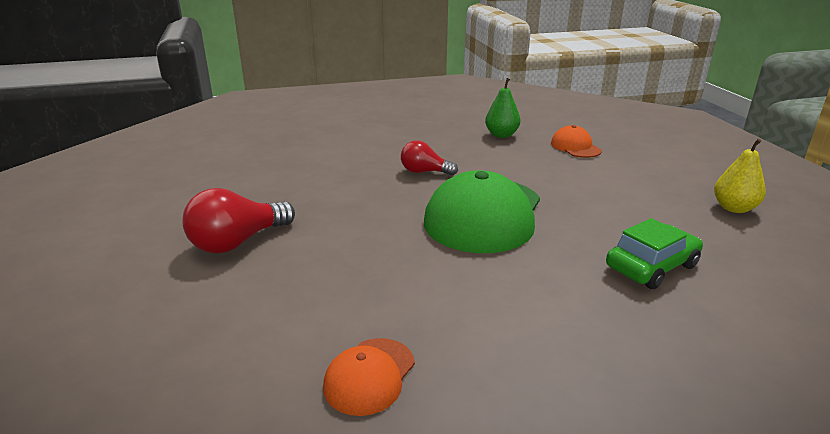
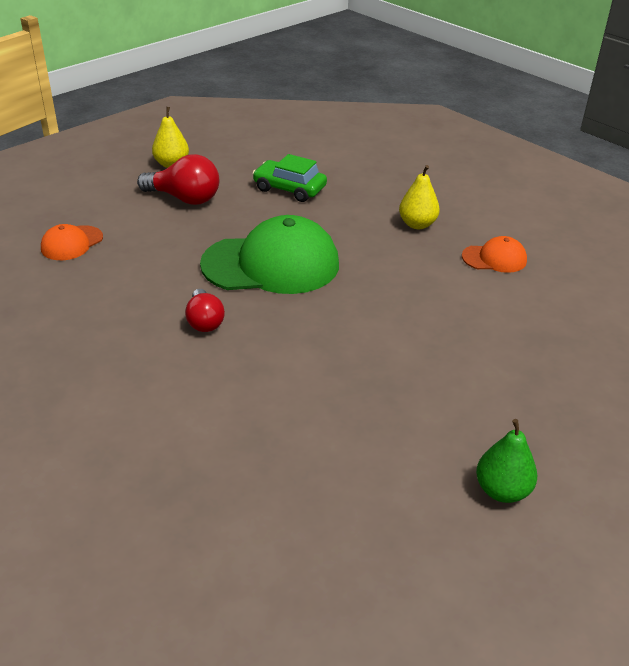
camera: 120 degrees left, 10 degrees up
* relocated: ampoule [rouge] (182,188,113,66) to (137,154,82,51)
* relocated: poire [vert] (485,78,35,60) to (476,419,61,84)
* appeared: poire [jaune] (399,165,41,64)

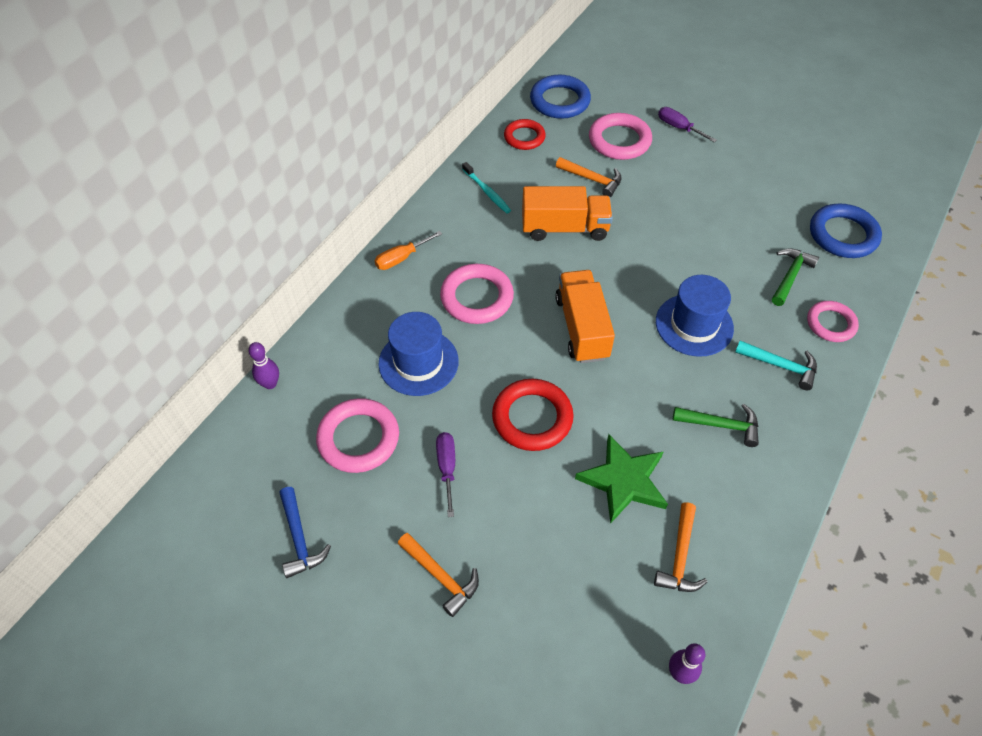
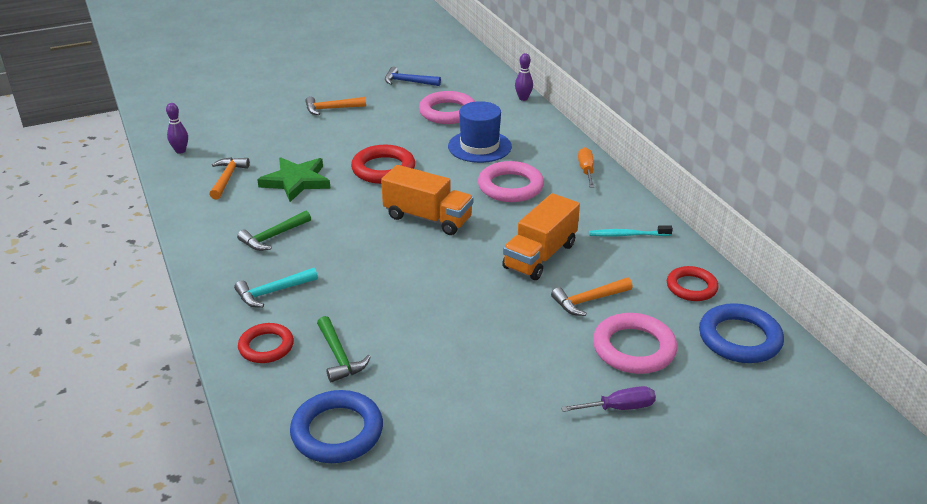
camera: 125 degrees right, 20 degrees down
* missing: tournevis [violet] (436,432,19,85)
* spun: marteau [orange] (654,502,54,90) = (209,157,41,42) 45 degrees clockwise
* missing: chapeau [bleu] (656,275,78,82)
* colour: anneau [rose] (807,301,52,41) to anneau [rouge] (238,323,56,40)

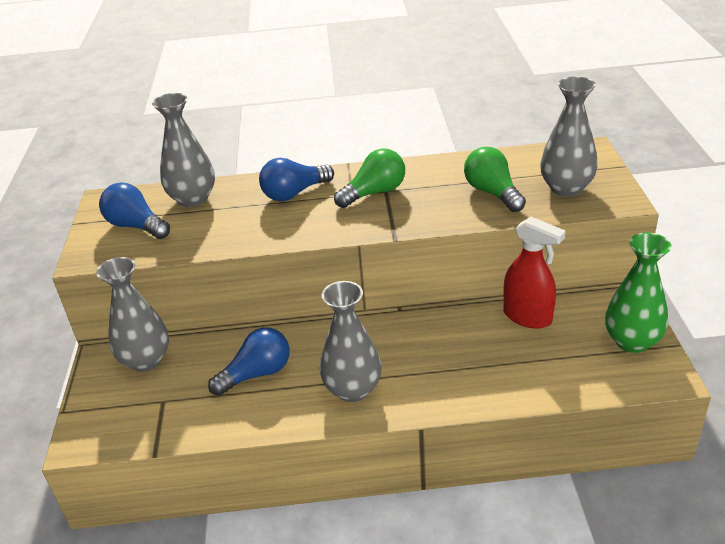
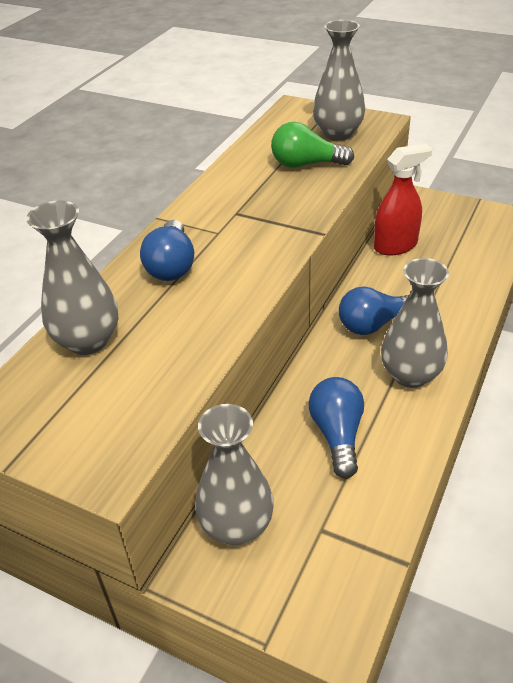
camera: 60 degrees left, 5 degrees up
* relocated: ampoule [bleu] (99,182,71,57) to (339,287,69,48)
* missing: ampoule [vert] (334,148,71,60)
* missing: vase [vert] (605,232,66,121)

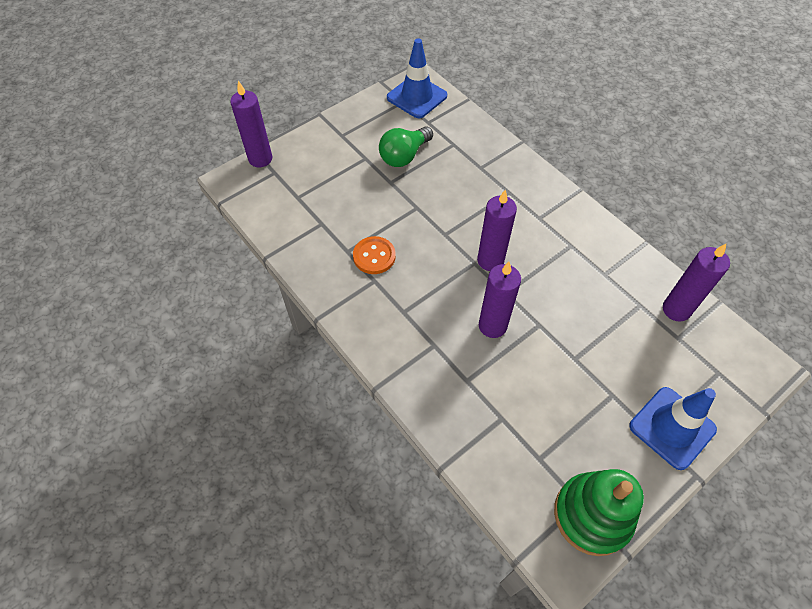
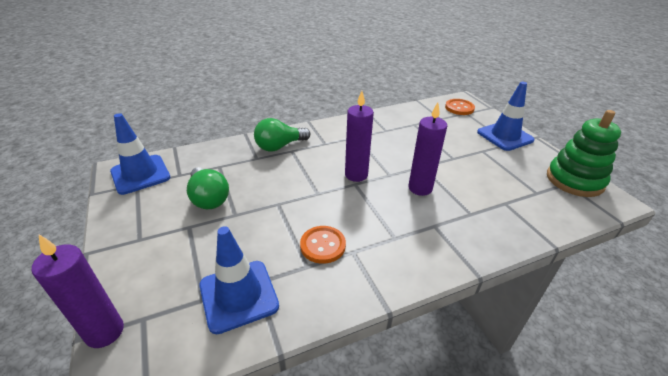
camera: 75 degrees left, 20 degrees down
* missing: bougie [violet] (663,244,67,77)
* appeared: cône de chantier [bleu] (199,226,80,108)
* appeared: ampoule [vert] (254,118,56,33)
* appeared: bouton [orange] (445,99,30,16)

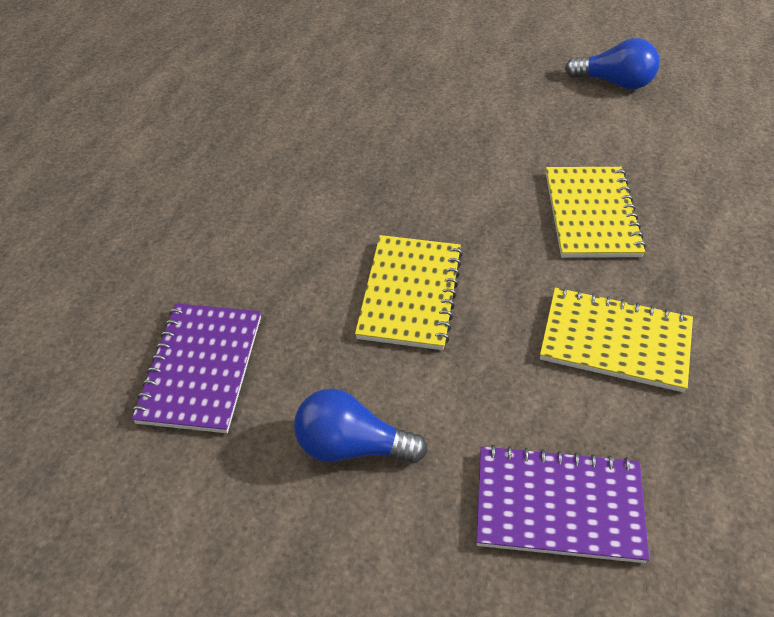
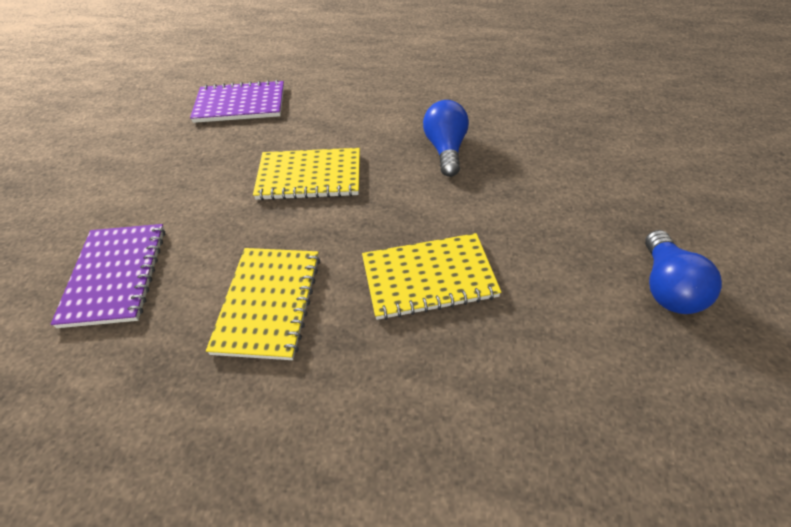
camera: 80 degrees right, 0 degrees up
* relocated: ampoule [bleu] (294,389,133,74) to (423,100,46,77)

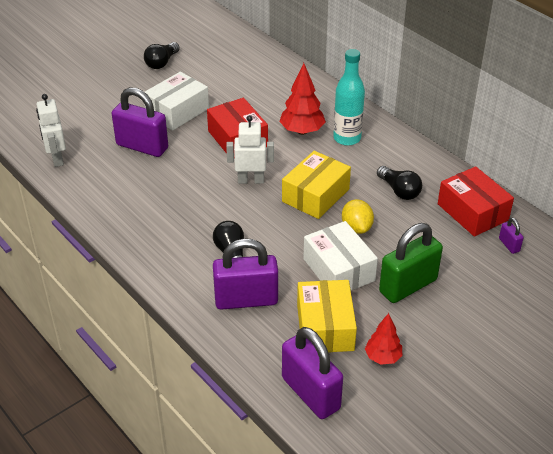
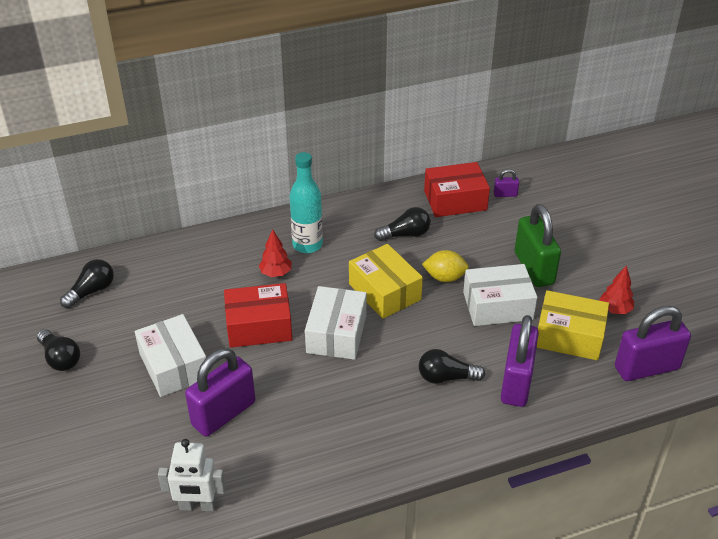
camera: 70 degrees left, 0 degrees up
* exchanged: robot [blanc] (226,115,48,69) to boîte [blanc] (305,286,62,74)
* size: arbre [rouge] (279,63,47,72) = (259,229,33,48) x0.64
* appeared: ampoule [noir] (60,259,54,49)

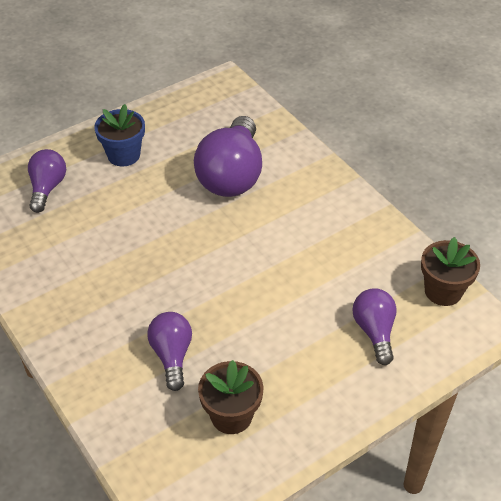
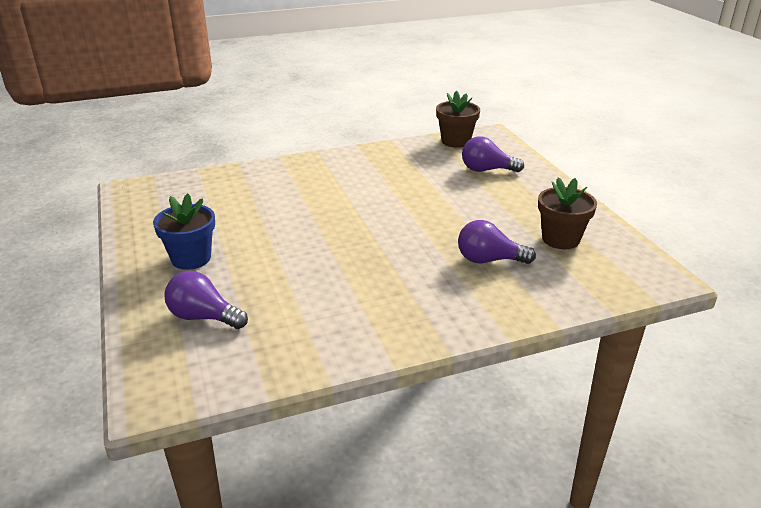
camera: 75 degrees left, 15 degrees down
* missing: ampoule [violet] (194,116,68,81)

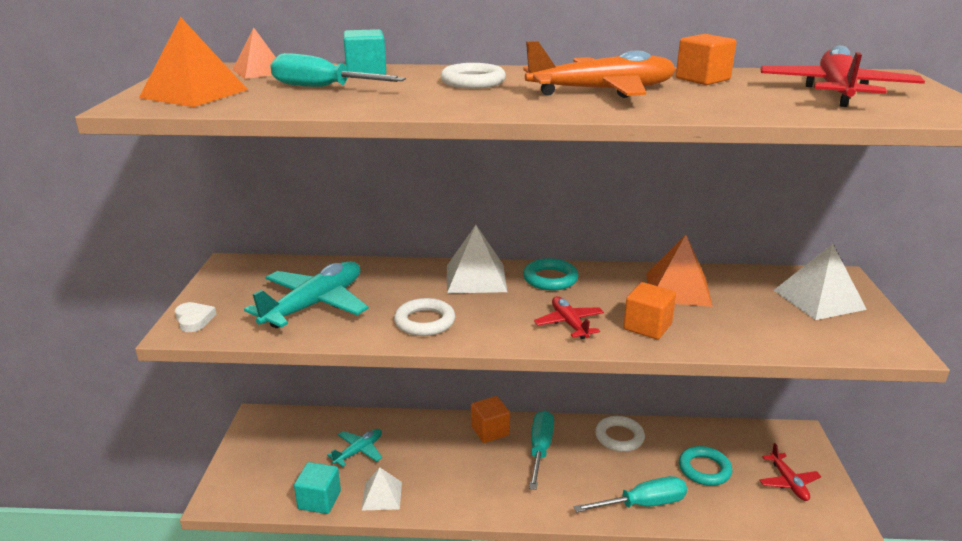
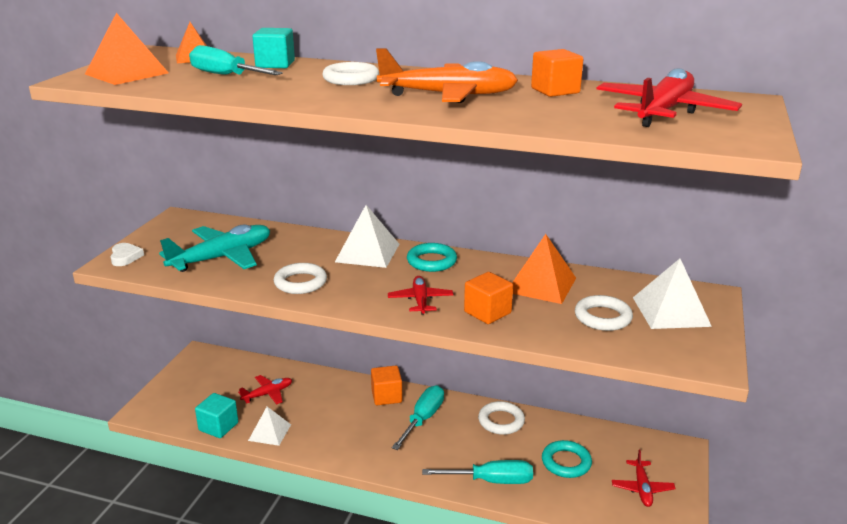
camera: 15 degrees right, 0 degrees up
* colour: avion [turquoise] (327,429,55,38) to avion [rouge] (238,375,54,30)
* appeared: anneau [blanc] (575,295,58,36)

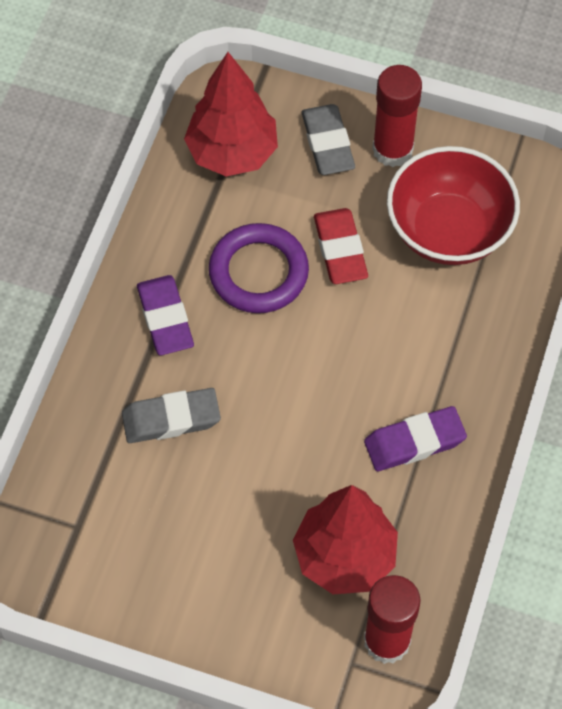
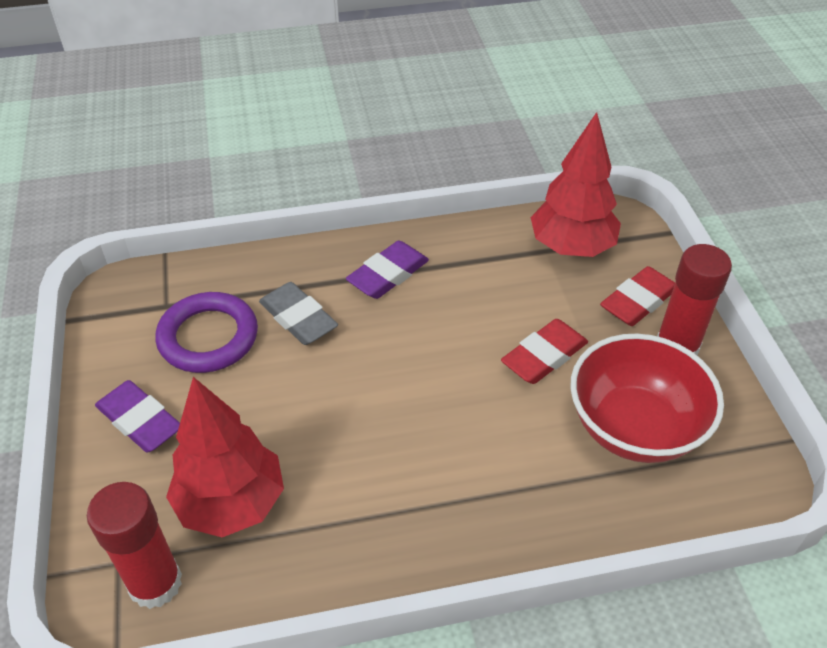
camera: 60 degrees right, 15 degrees down
* relocated: anneau [violet] (209,223,100,90) to (156,292,102,81)
* colour: gomme [gris] (302,104,53,71) to gomme [rouge] (600,266,75,60)
* relocated: gomme [violet] (364,406,103,65) to (95,380,85,72)

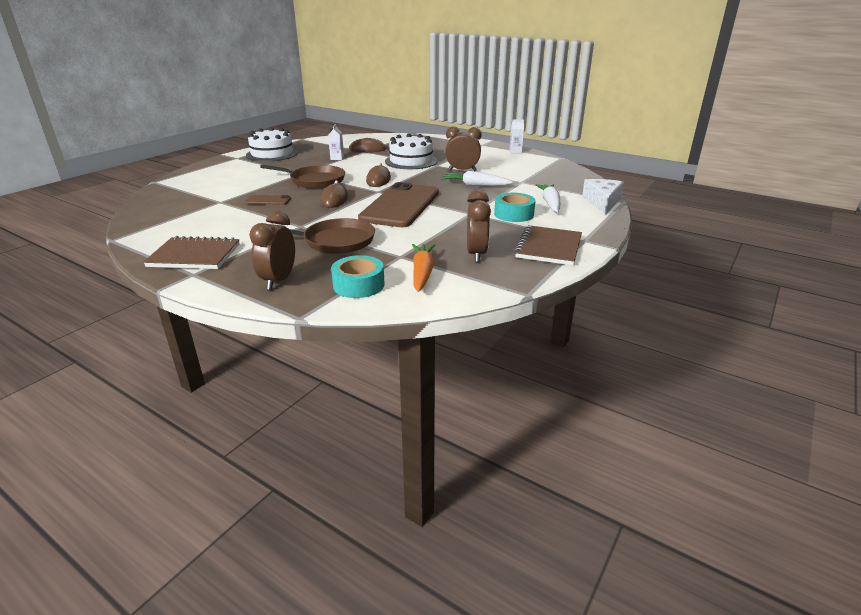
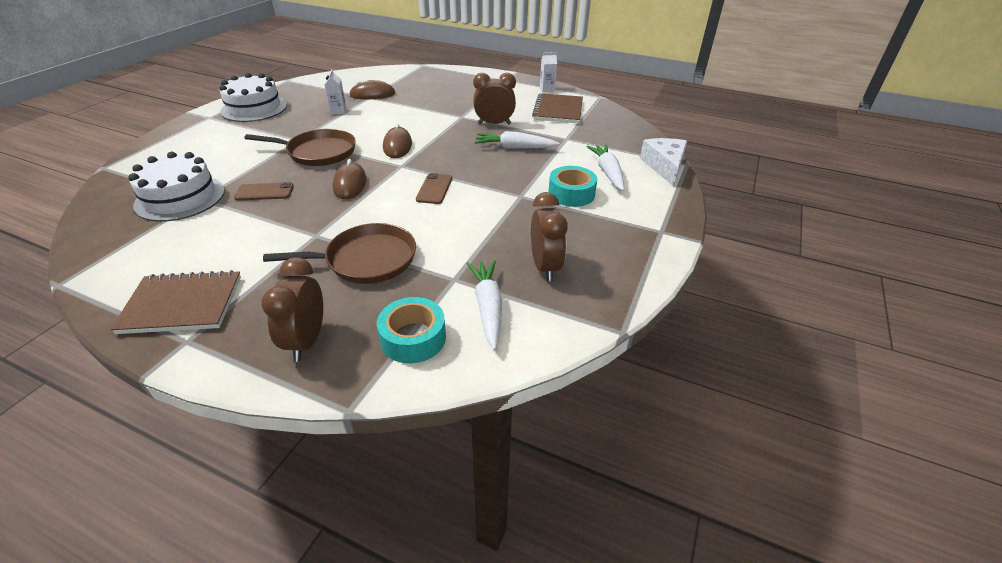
camera: 10 degrees left, 10 degrees up
* size: téléphone [marron] (358,182,81,45) = (416,173,36,31) x0.42
* relocated: gâteau [blanc] (385,133,53,36) to (128,152,97,70)
* colour: carotte [orange] (412,244,23,48) to carotte [blanc] (466,260,36,90)
* relocated: carnet [marron] (514,225,68,41) to (532,93,51,30)

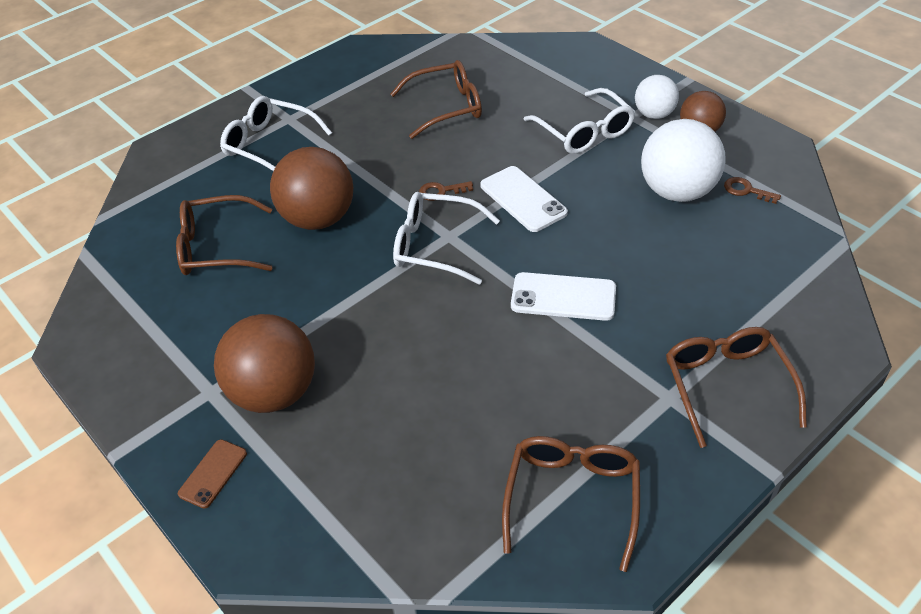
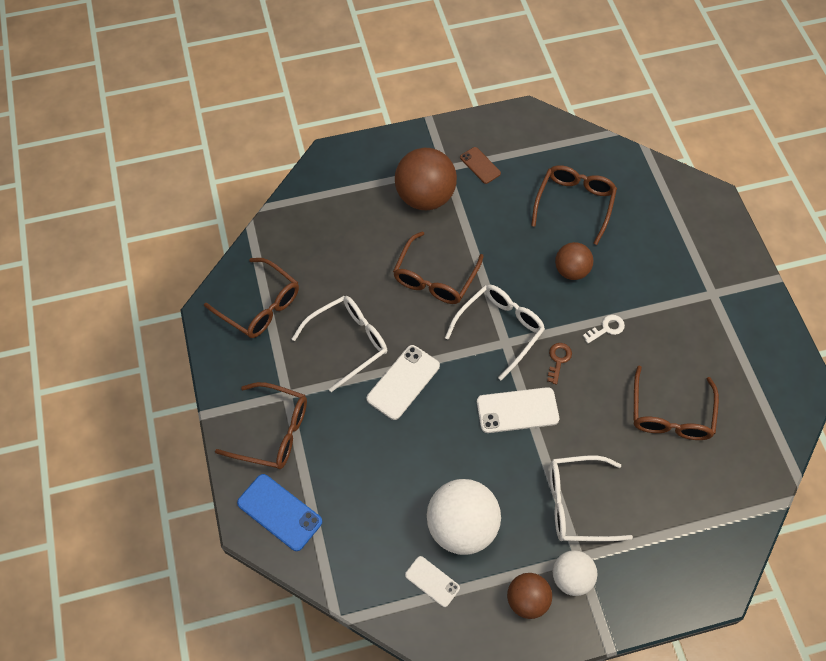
camera: 115 degrees right, 15 degrees up
* relocated: téléphone [marron] (178,439,69,69) to (460,147,41,37)
* relocated: lunettes [blanc] (220,96,112,75) to (292,296,95,96)
* size: balle [marron] (270,147,83,83) = (555,242,39,38) x0.59
* exchanged: clé [marron] (724,177,57,27) to téléphone [blanc] (405,556,55,51)
* appeared: téléphone [bleu] (237,474,85,77)
* appeared: lunettes [marron] (393,231,91,73)
* appeared: clé [blanc] (583,315,42,29)

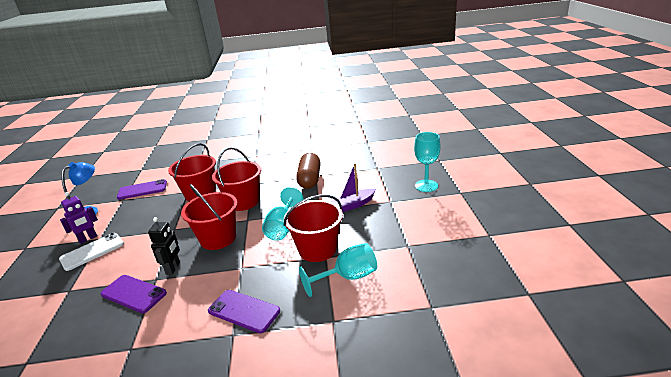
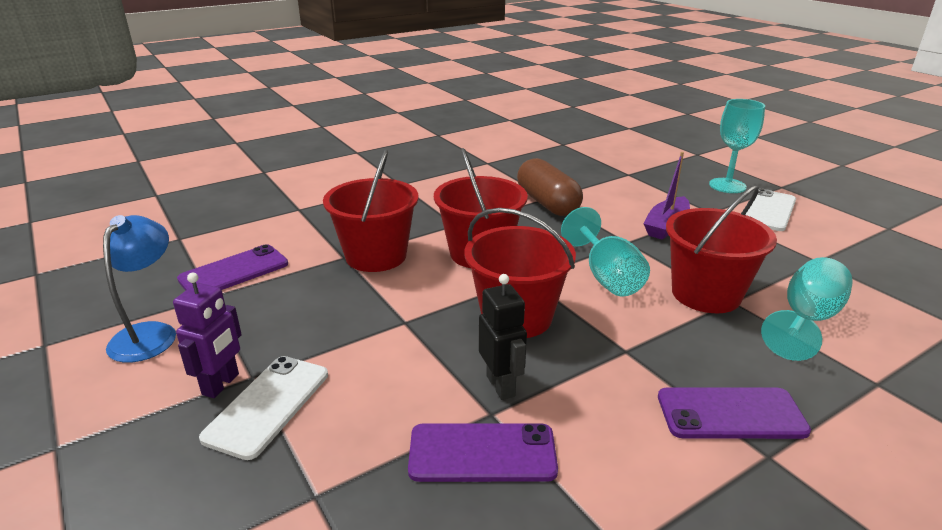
camera: 30 degrees left, 0 degrees up
* appeared: téléphone [blanc] (745,188,51,43)

